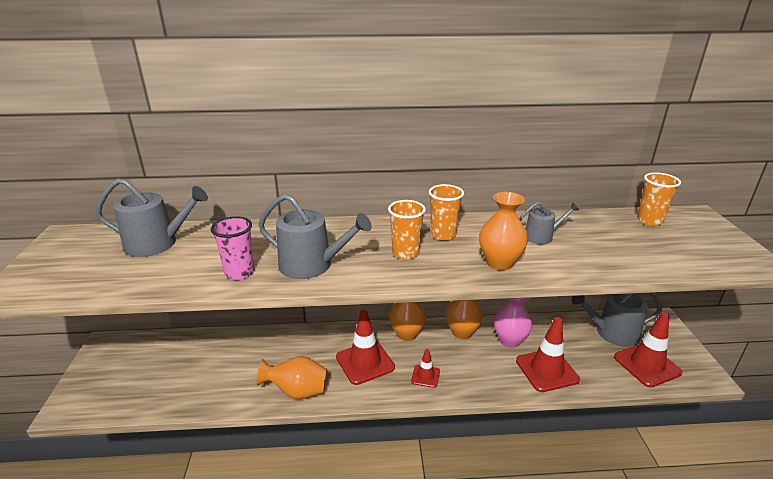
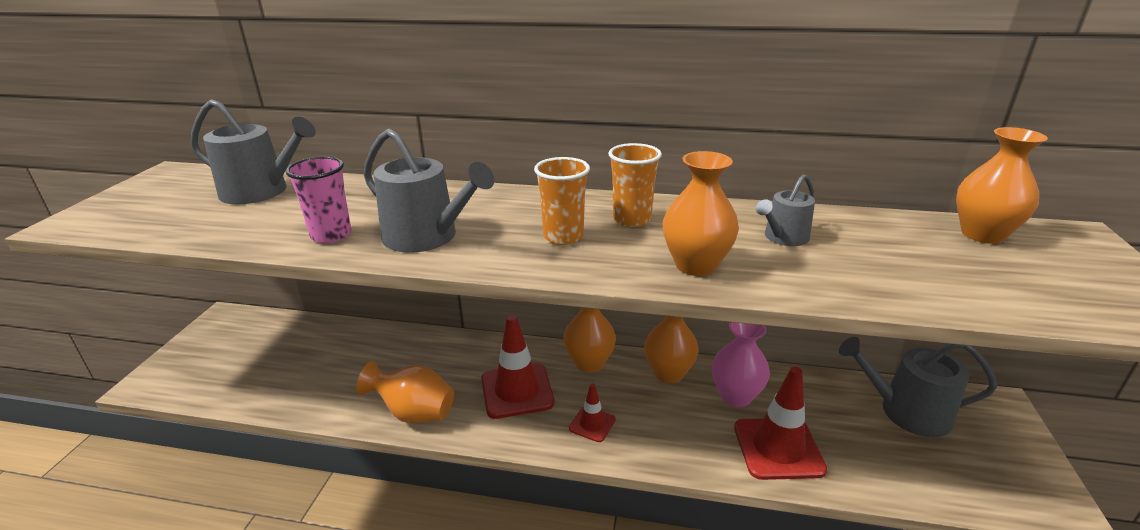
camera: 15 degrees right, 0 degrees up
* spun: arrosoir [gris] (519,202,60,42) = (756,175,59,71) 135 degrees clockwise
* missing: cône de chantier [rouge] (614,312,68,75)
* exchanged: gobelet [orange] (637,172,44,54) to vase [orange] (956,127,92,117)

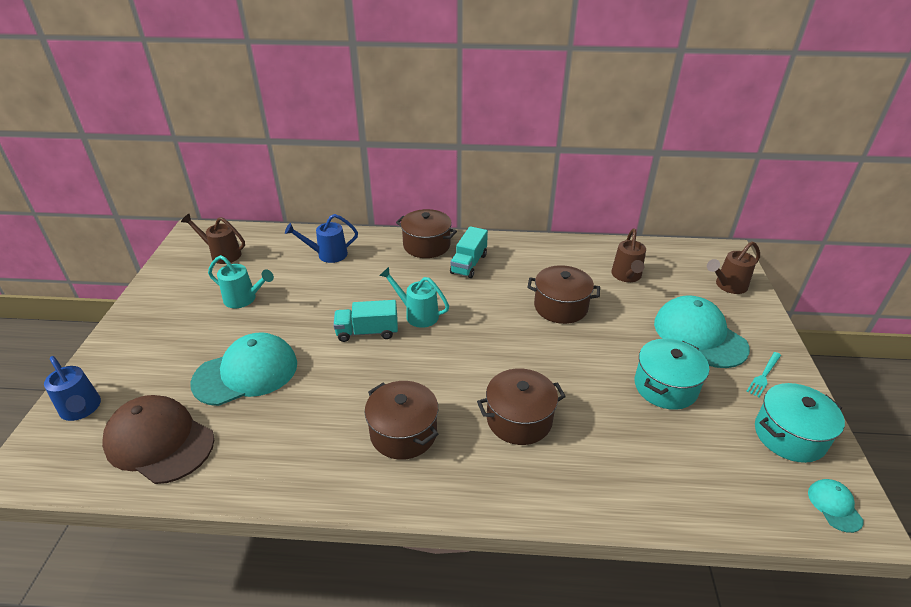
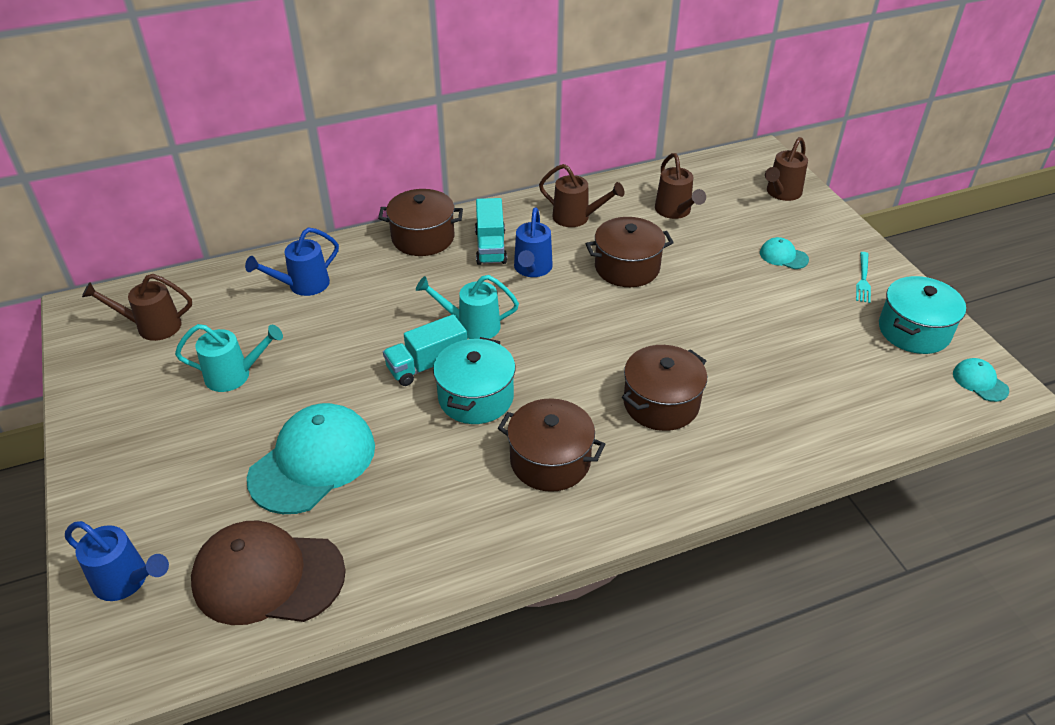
camera: 25 degrees left, 5 degrees up
* relocated: marmite [turquoise] (635,339,74,71) to (433,337,82,87)
* size: casquette [turquoise] (654,295,96,73) = (760,237,49,32) x0.45
* appeared: arrosoir [bleu] (514,207,39,70)
* appeared: arrosoir [marron] (539,164,86,63)

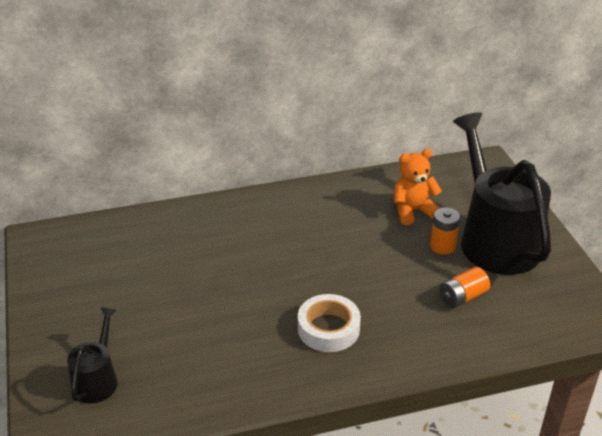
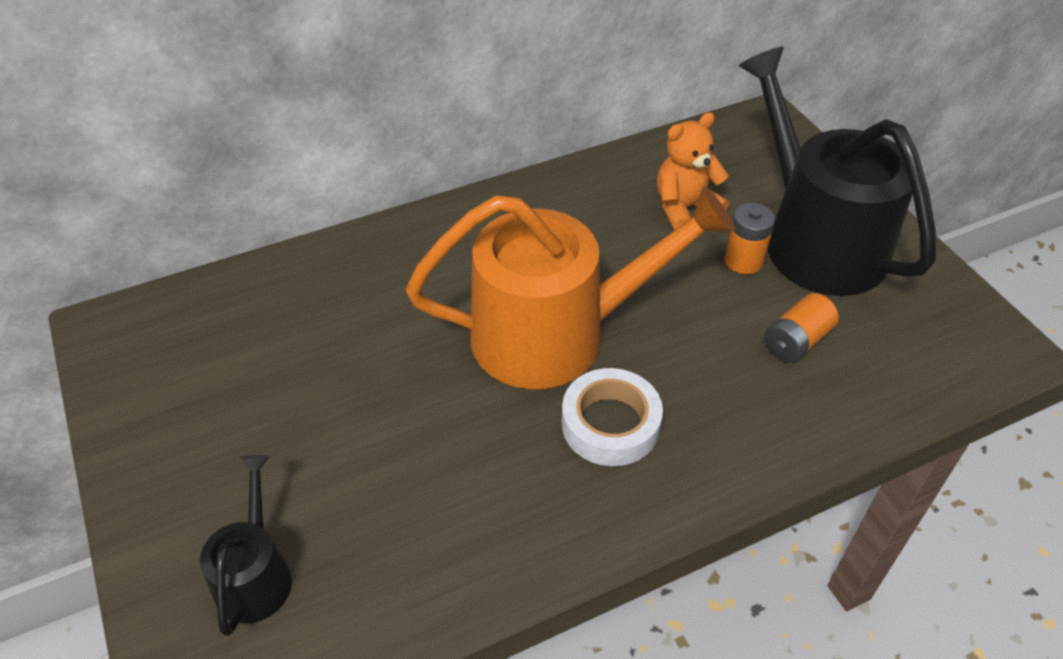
camera: 10 degrees left, 10 degrees up
* appeared: arrosoir [orange] (406,186,329,203)

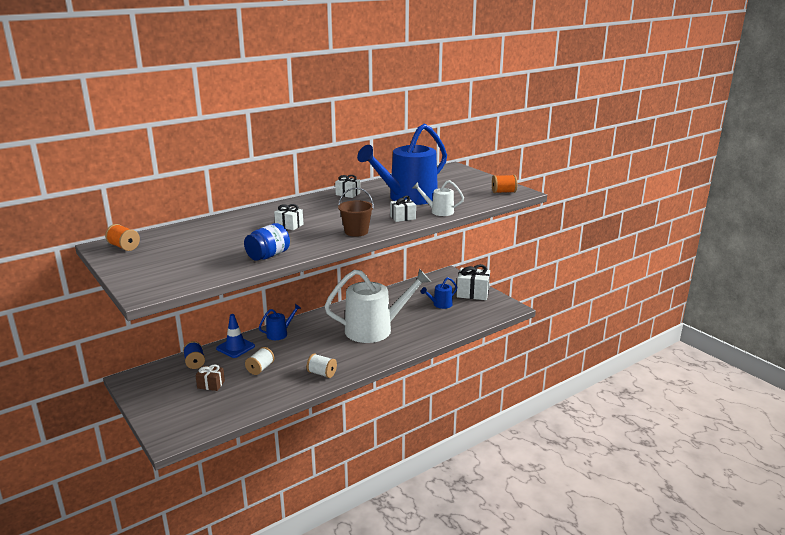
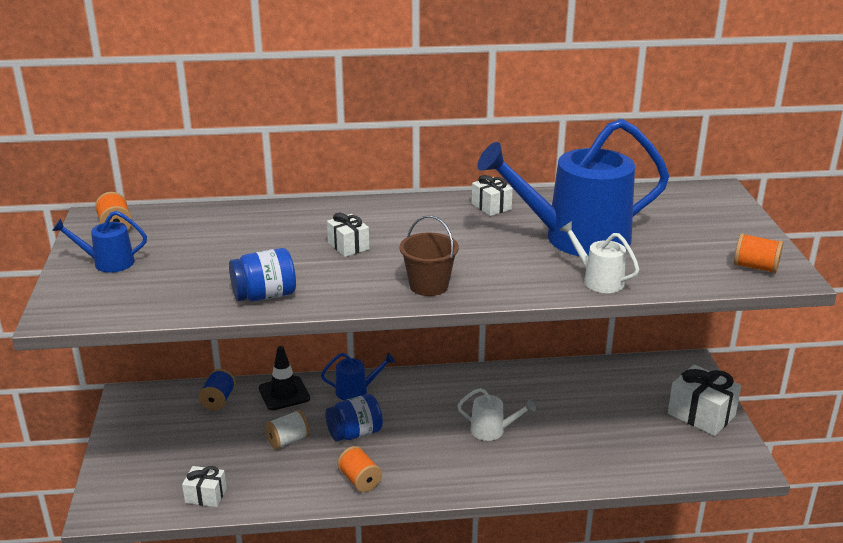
camera: 30 degrees right, 5 degrees up
* missing: cadeau [marron] (195,364,30,27)
* colour: cône de chantier [bleu] (216,314,39,44) to cône de chantier [noir] (259,346,51,64)
* colour: bobine [blanc] (307,354,30,24) to bobine [orange] (337,446,45,46)
* size: arrosoir [blanc] (324,269,107,74) = (458,388,78,53) x0.44
* relocated: cadeau [blanc] (390,196,26,26) to (182,466,45,41)
* relocated: arrosoir [bleu] (421,277,36,32) to (52,211,95,62)
* appeared: bocal [bleu] (325,394,58,48)

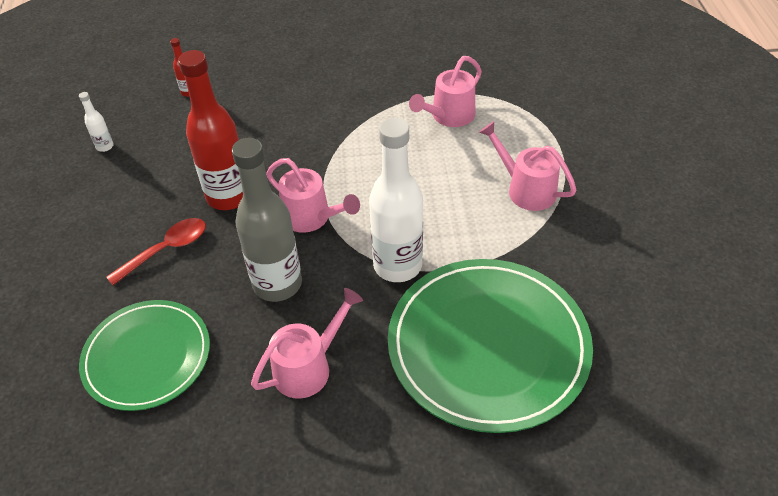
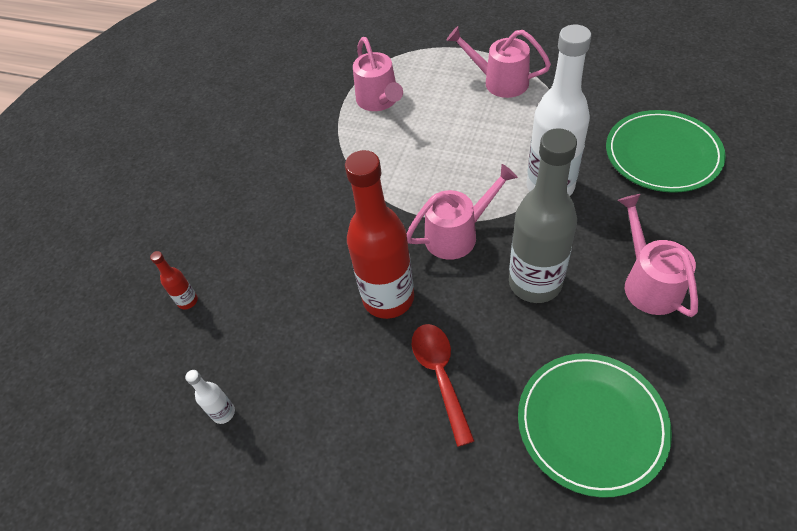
camera: 60 degrees left, 5 degrees up
* size: assiette [vert] (388,259,205,174) = (606,110,120,83) x0.64
* spun: arrosoir [rose] (479,121,98,90) = (446,26,105,72) 45 degrees clockwise

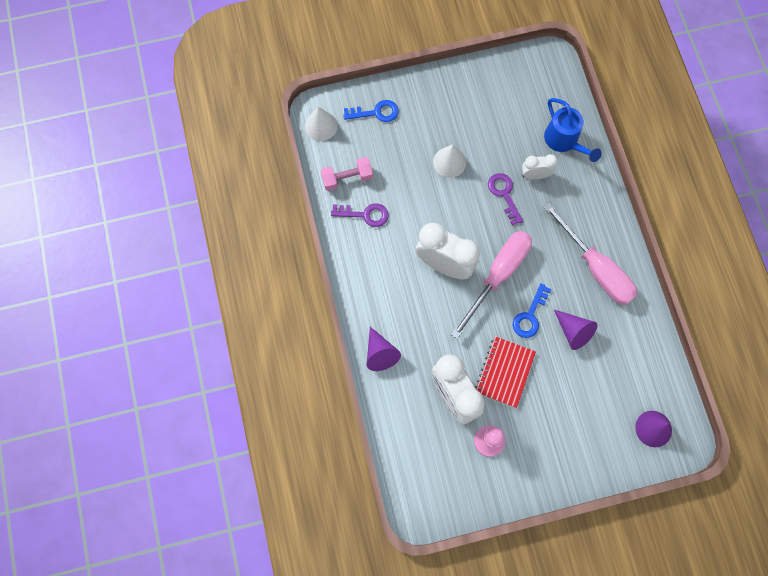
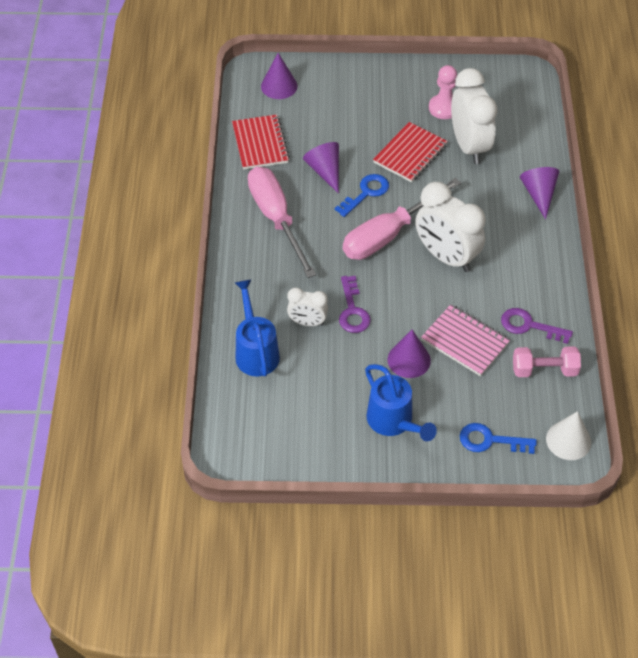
camera: 165 degrees left, 20 degrees down
* colour: cône [blanc] (433,145,33,33) to cône [violet] (388,330,43,48)
* appeared: carnet [rouge] (232,115,58,55)
* appeared: arrosoir [bleu] (365,364,72,77)
* appeared: carnet [rose] (421,305,89,71)

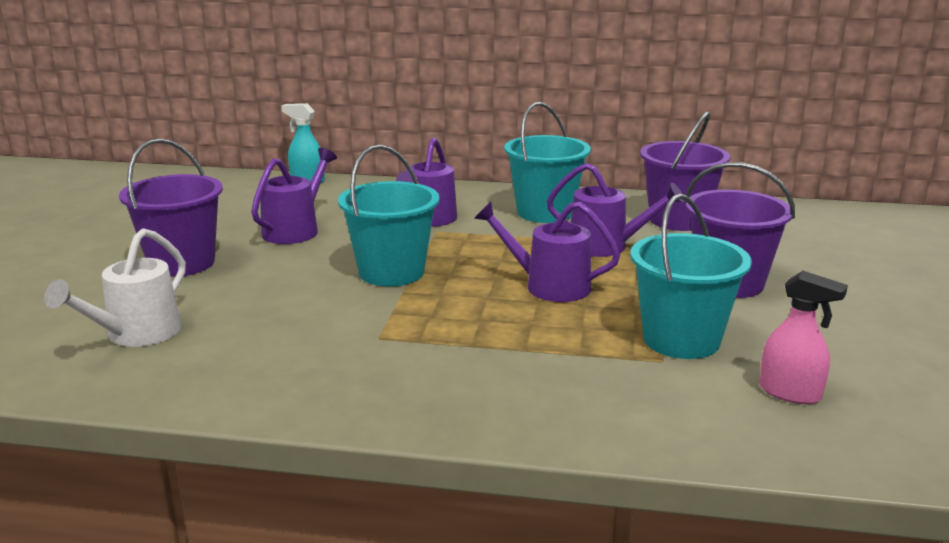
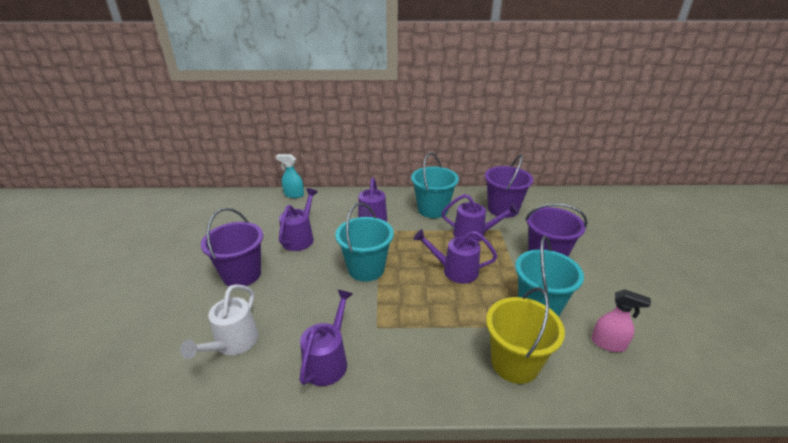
camera: 10 degrees left, 10 degrees up
* appeared: arrosoir [violet] (299,290,54,96)
* appeared: seau [jaune] (486,287,79,97)

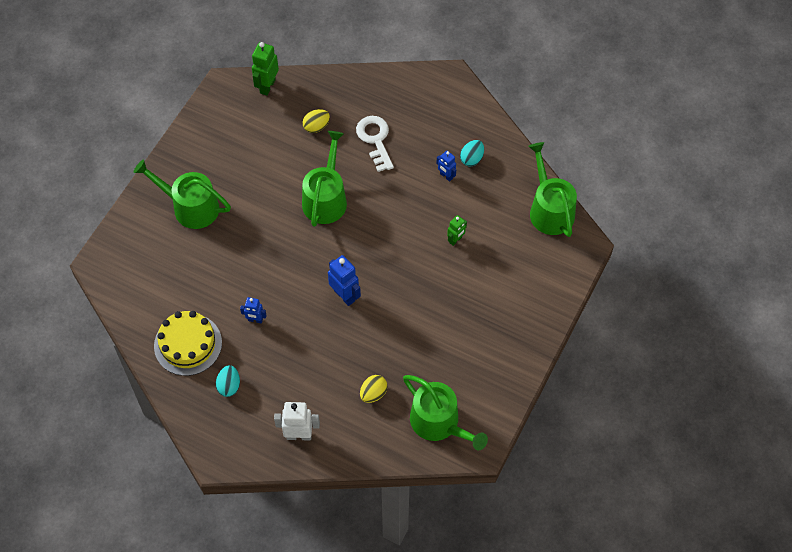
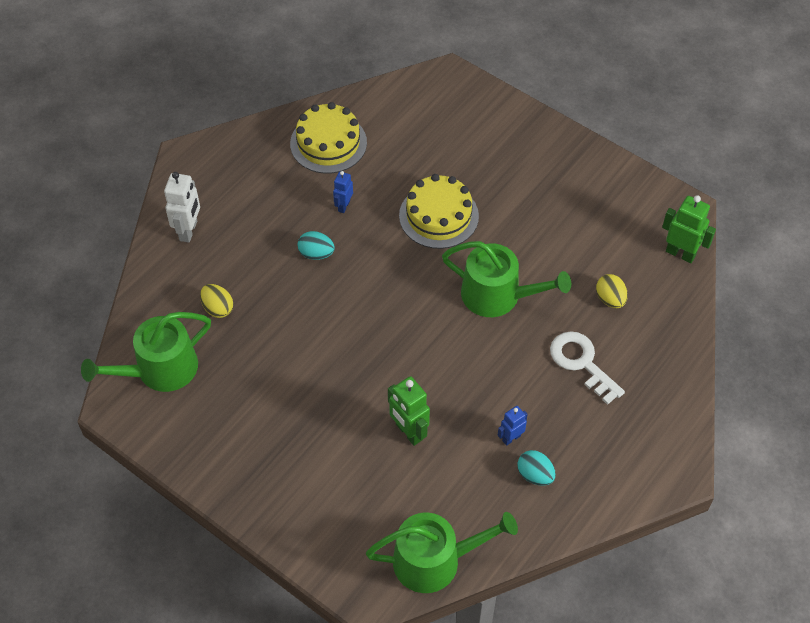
camera: 100 degrees right, 5 degrees down
* missing: arrosoir [vert] (134,159,97,70)
* relocated: œuf [turquoise] (216,365,24,32) to (298,231,37,29)
* missing: robot [bleu] (328,255,33,51)
* spun: clé [blanc] (356,116,38,56) = (550,331,75,74) 120 degrees counterclockwise
* size: robot [vert] (447,215,20,31) = (388,376,42,70) x1.65
* appeared: gâteau [jaune] (399,174,80,75)

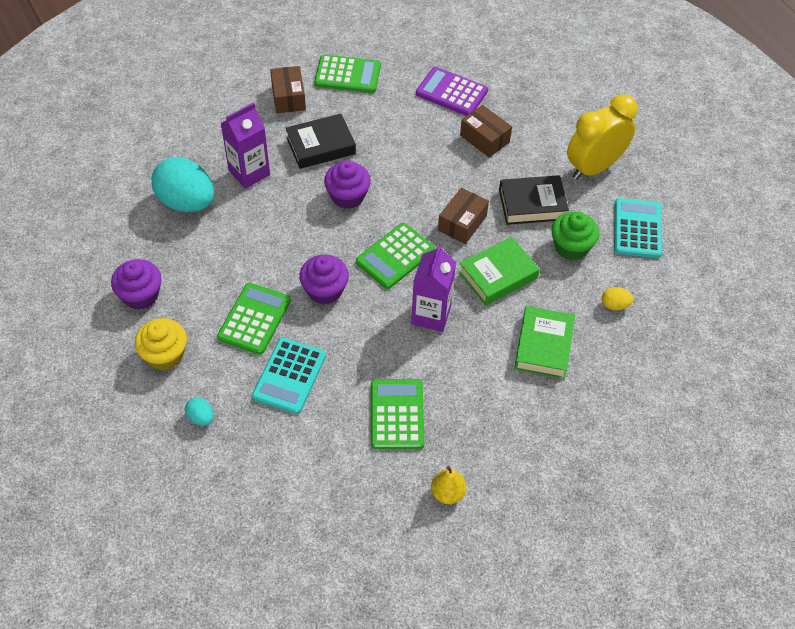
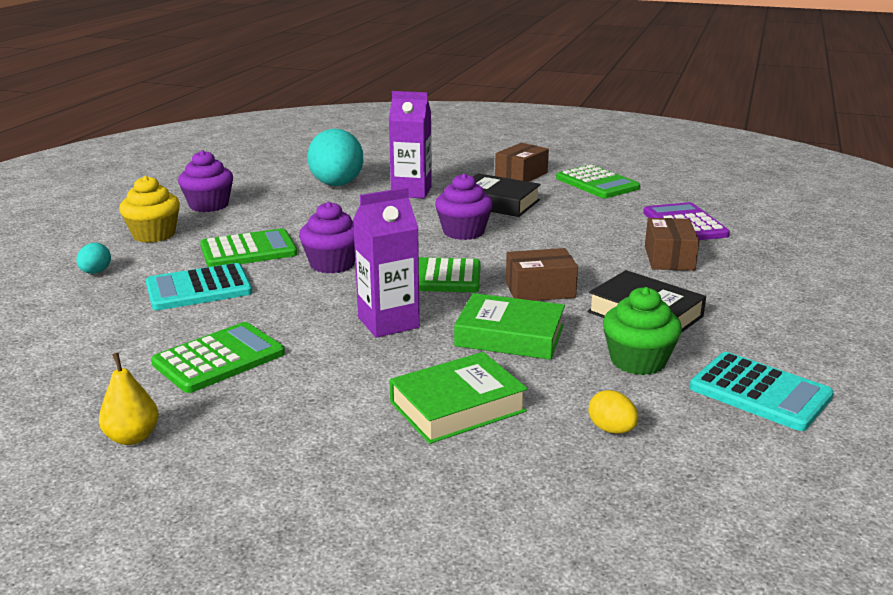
camera: 50 degrees right, 30 degrees down
* missing: réveil [jaune] (567,94,71,86)
* spun: calculatrice [turquoise] (614,198,48,60) = (690,352,144,79) 75 degrees clockwise

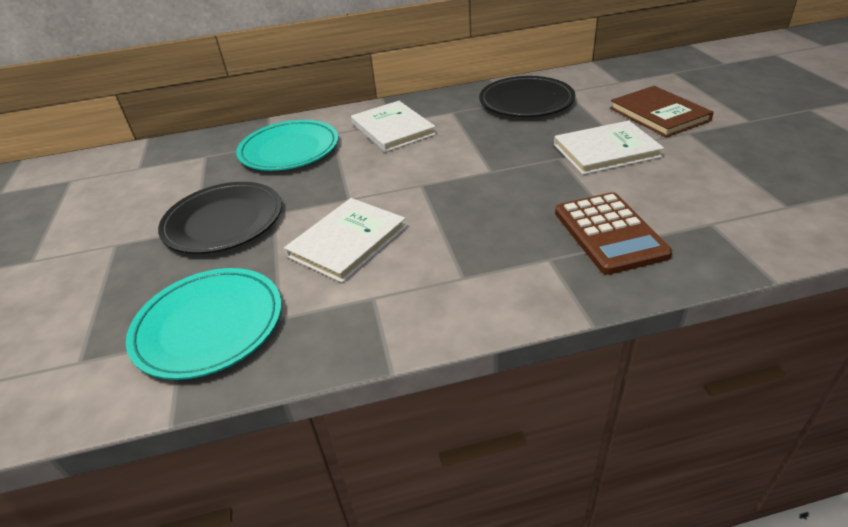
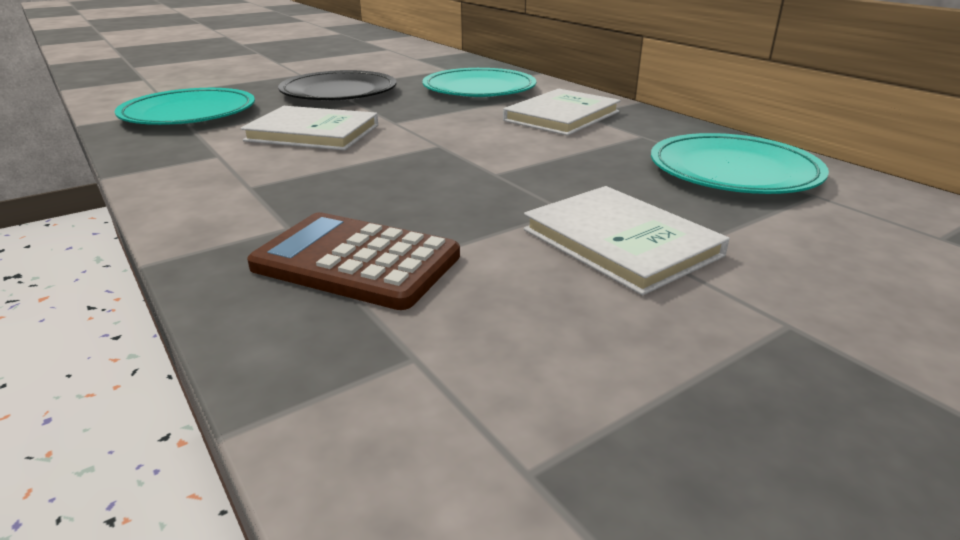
camera: 65 degrees right, 10 degrees down
* colour: assiette [noir] (479,76,96,41) to assiette [turquoise] (651,133,178,61)
* spun: calculatrice [marron] (555,192,117,83) = (247,212,213,98) 60 degrees clockwise
* missing: livre [marron] (610,86,104,52)

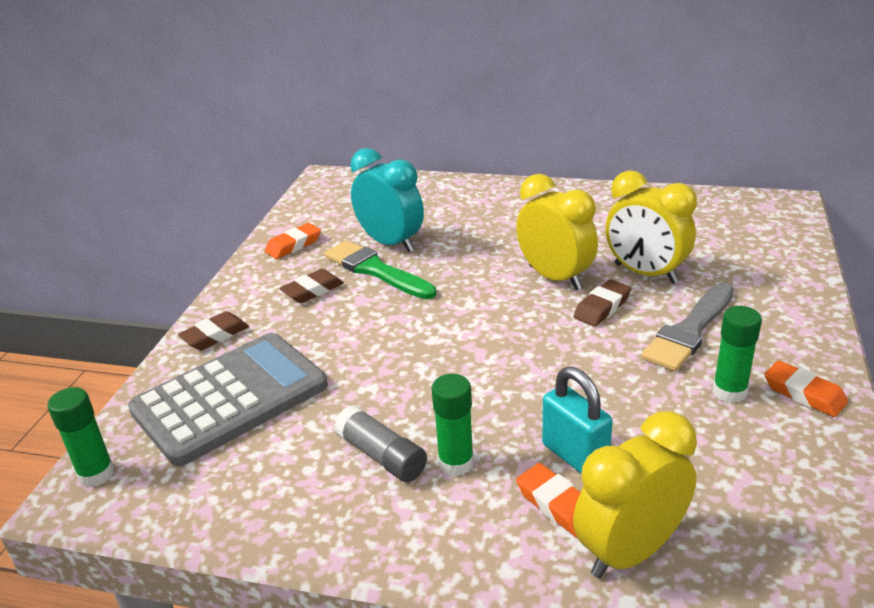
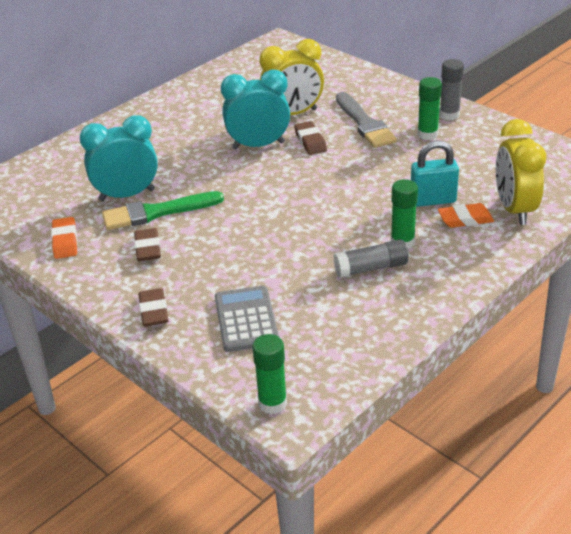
camera: 60 degrees left, 5 degrees up
* size: calculatrice [gris] (128,333,200,133) = (215,286,64,66) x0.60
* colour: réveil [jaune] (516,174,82,116) to réveil [turquoise] (221,70,69,79)
* exchanged: gomme [orange] (764,361,84,56) to bâton de colle [gris] (439,59,25,62)

